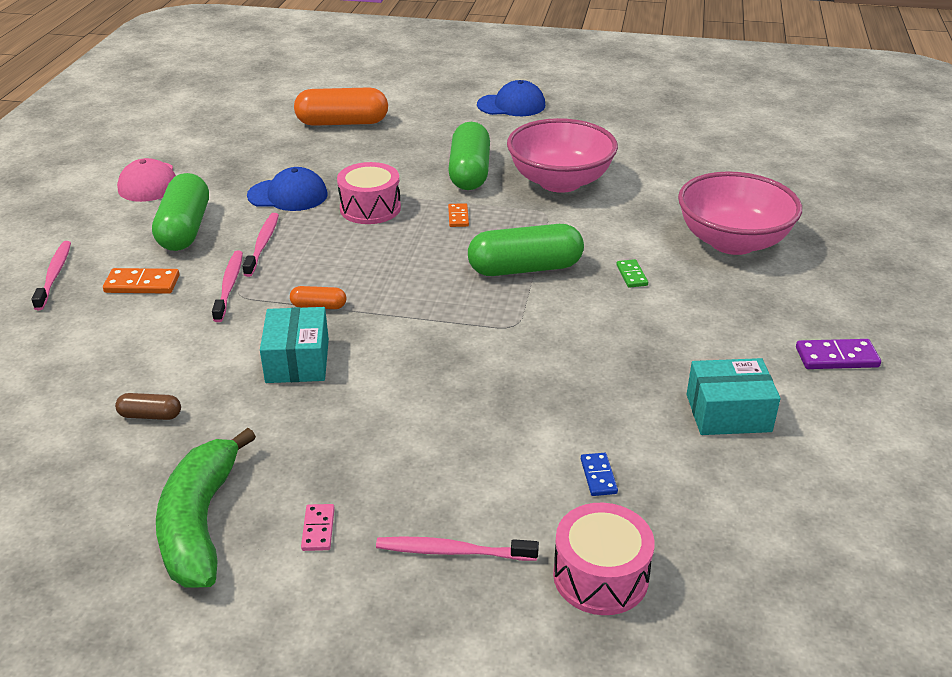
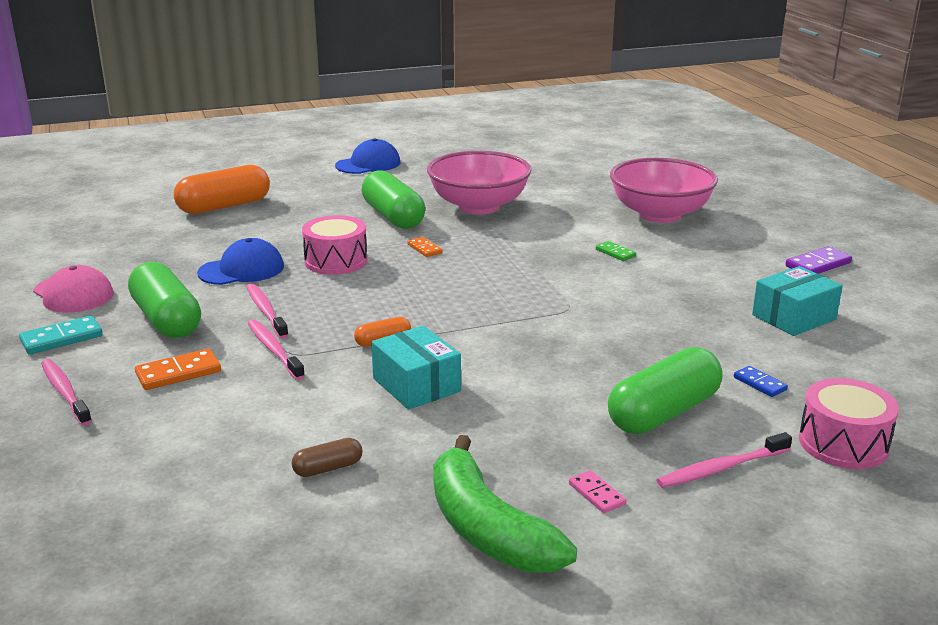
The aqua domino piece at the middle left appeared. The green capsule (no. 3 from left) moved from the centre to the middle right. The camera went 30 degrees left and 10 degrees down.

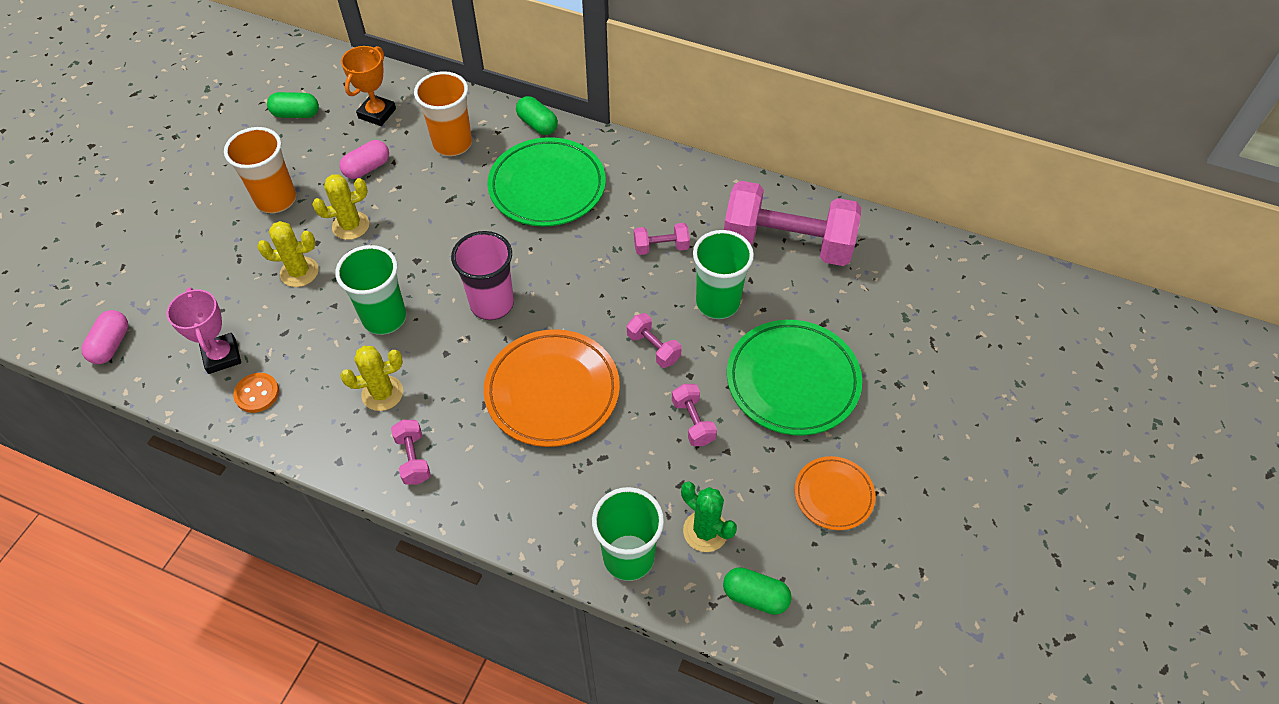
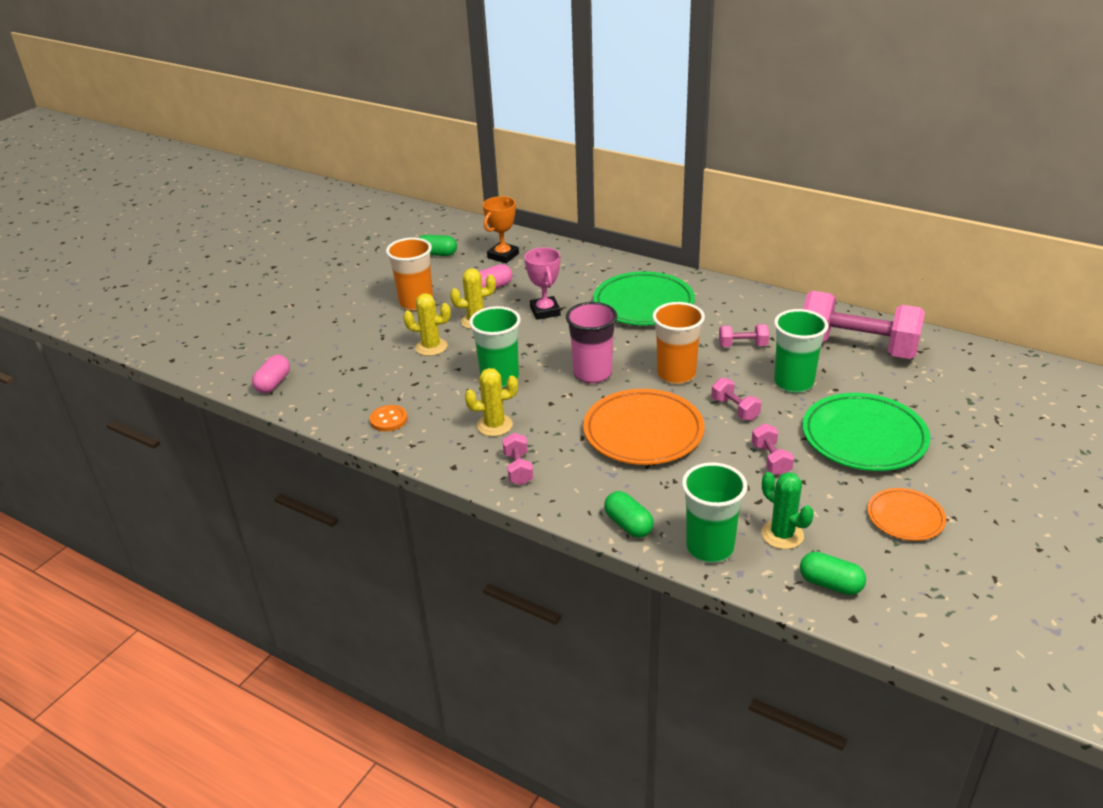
The rosy award cup moved from the middle left to the centre. The bright orange cup (no. 2 from left) moved from the top centre to the centre. The green capsule (no. 2 from left) moved from the top centre to the centre. The camera went 10 degrees right and 20 degrees down.

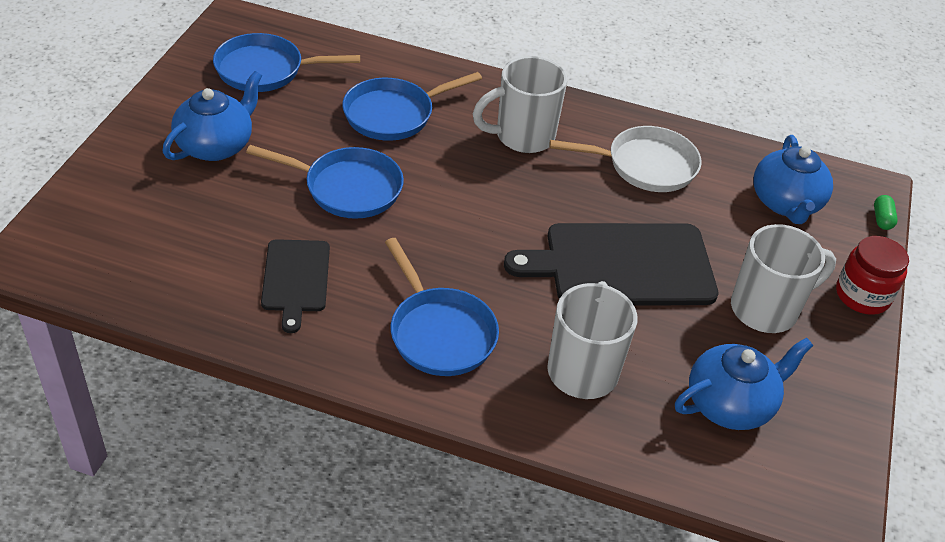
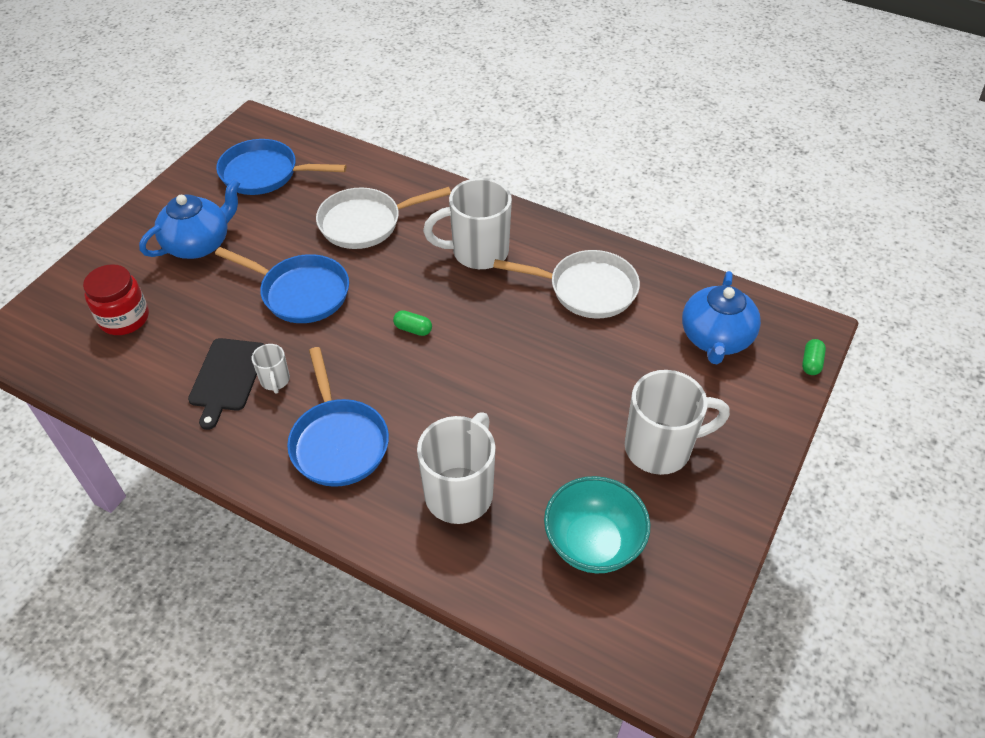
The jet-black bread board (no. 2 from left) at the centre disappeared. The pure white tea mug (no. 1 from left) at the middle left appeared. The green capsule (no. 1 from left) at the centre appeared. The crimson jam jar moved from the middle right to the middle left. The royal blue tea pot (no. 2 from left) at the bottom right was replaced by the aqua serving bowl at the bottom centre. The royal blue frying pan (no. 3 from left) at the top centre became the pure white frying pan (no. 1 from left) at the top centre. The camera went 15 degrees right and 5 degrees up.

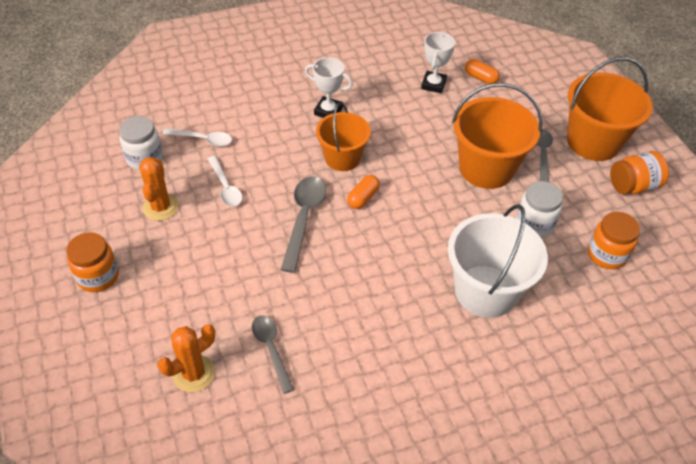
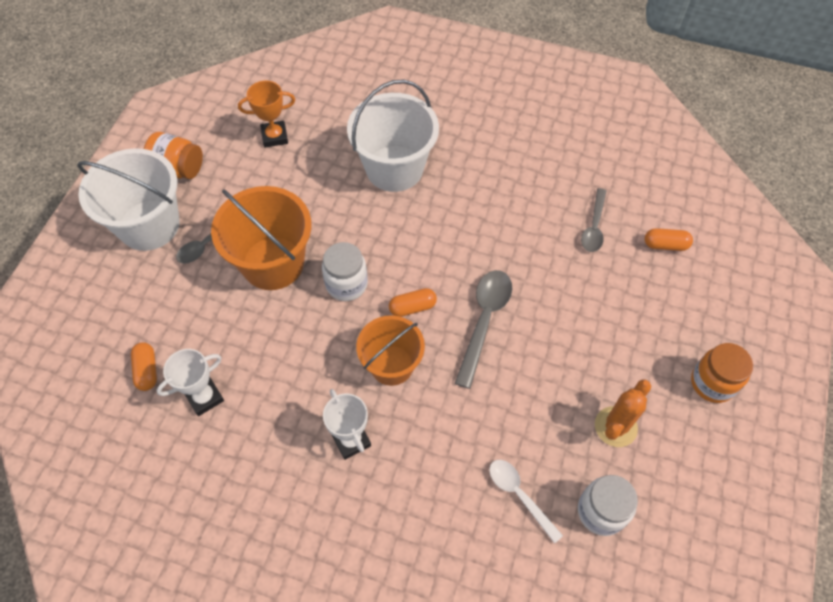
The pure white tablespoon (no. 2 from left) at the middle left disappeared. The pure white jam jar (no. 2 from left in the first image) moved from the middle right to the centre. The bright orange saguaro cactus (no. 2 from left) at the bottom left was replaced by the bright orange capsule (no. 3 from left) at the middle right. The bright orange jam jar (no. 2 from left) at the middle right was replaced by the bright orange award cup at the top left. The bright orange pail (no. 3 from left) at the top right became the pure white pail (no. 1 from left) at the top left. The grey tablespoon (no. 2 from left) at the centre turned 150 degrees clockwise. The camera went 140 degrees left and 10 degrees up.

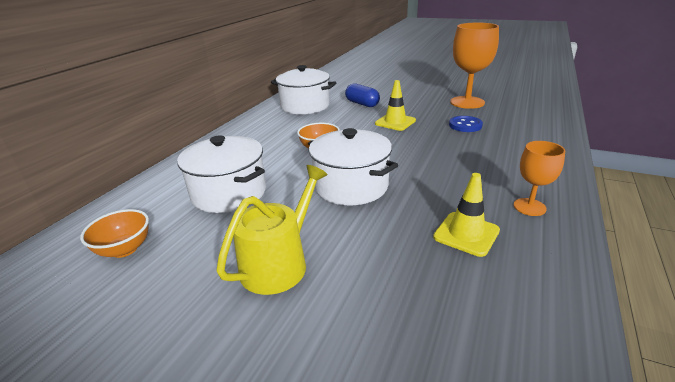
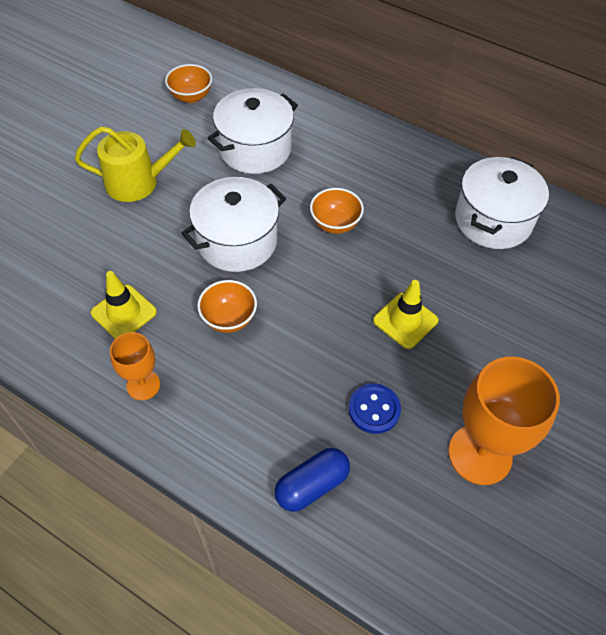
The bright orange serving bowl (no. 2 from left) at the centre appeared. The royal blue capsule moved from the top centre to the bottom centre. The golden watering can at the centre turned 45 degrees counterclockwise. The camera went 95 degrees right and 25 degrees up.

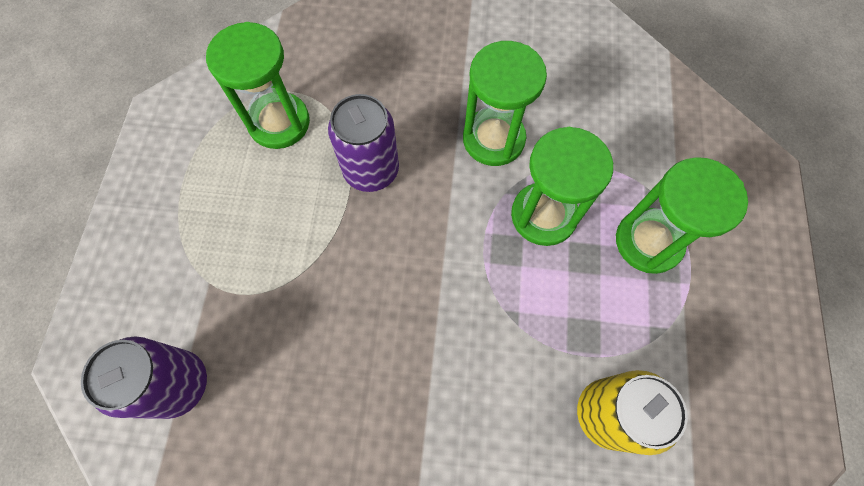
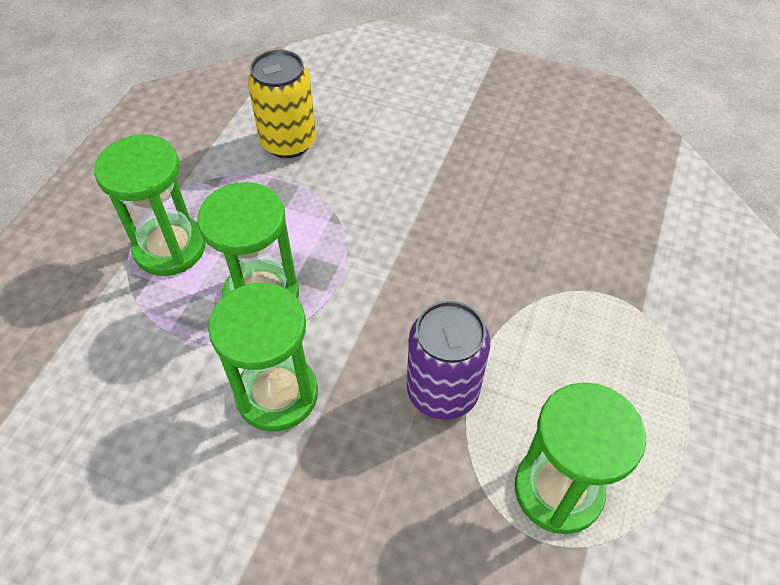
The royal purple tin (no. 1 from left) at the bottom left disappeared. The camera went 165 degrees left and 15 degrees down.

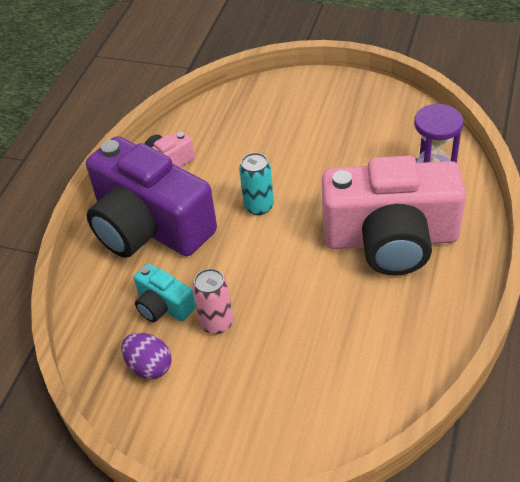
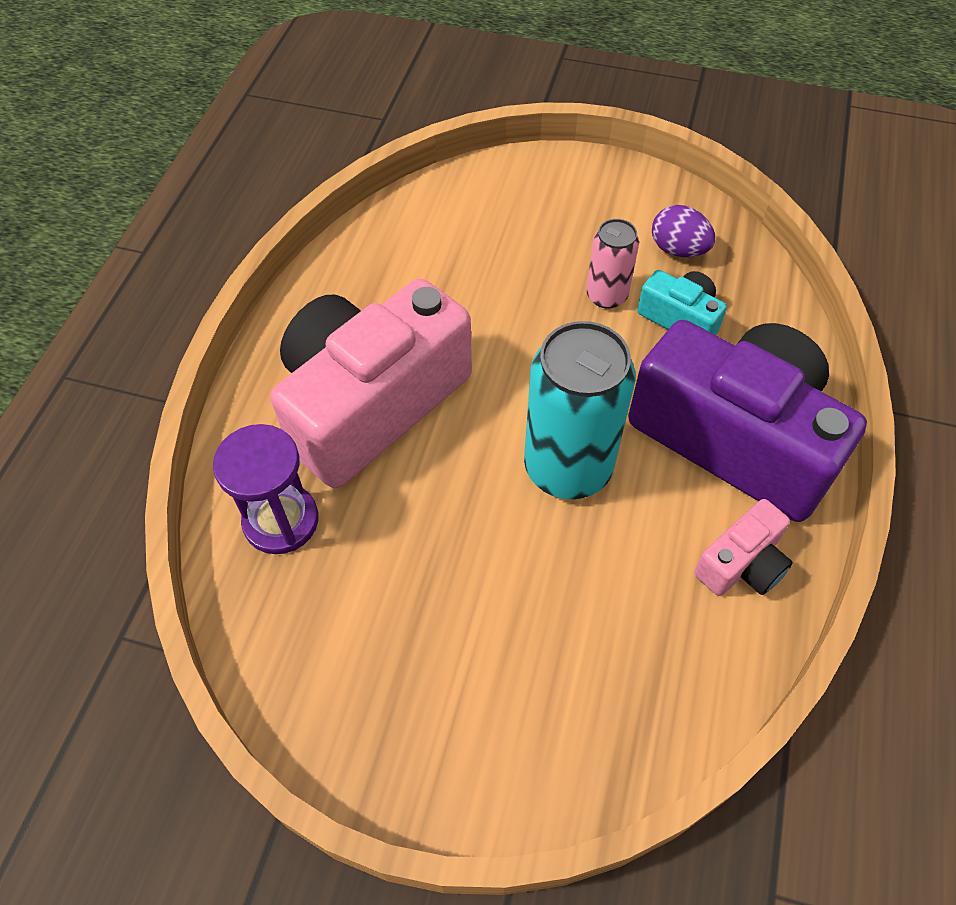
The rosy compact camera (no. 2 from left in the first image) at the middle right turned 45 degrees counterclockwise. The aqua tin at the centre changed to 1.85 times the size. The camera went 175 degrees right and 10 degrees up.

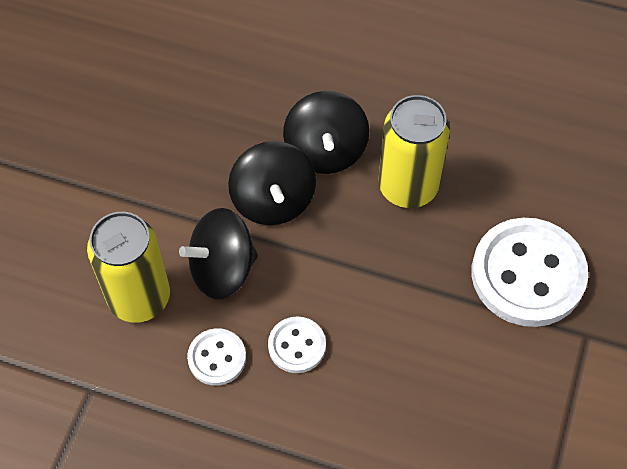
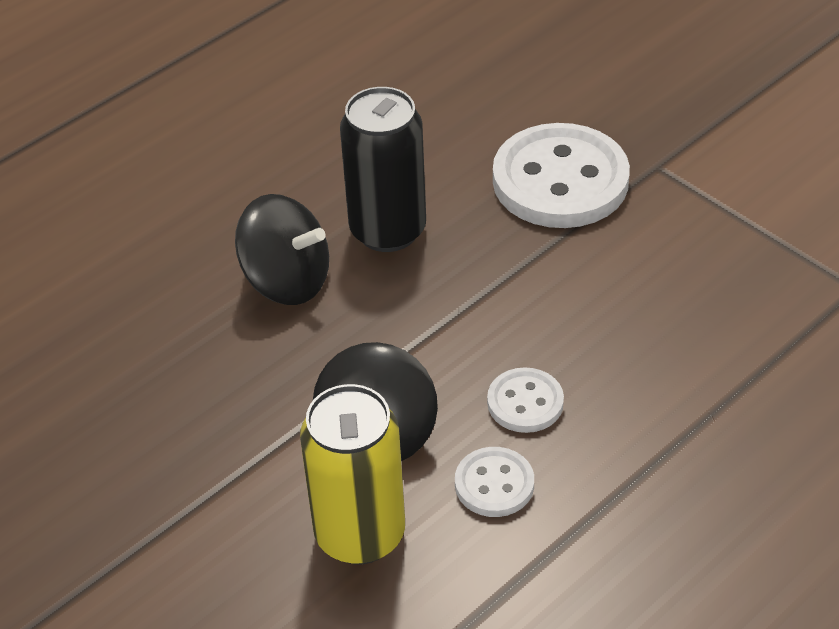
The jet-black whirligig (no. 2 from left) at the centre disappeared. The golden tin (no. 2 from left) at the top centre became the jet-black tin at the top centre. The camera went 60 degrees left and 15 degrees down.

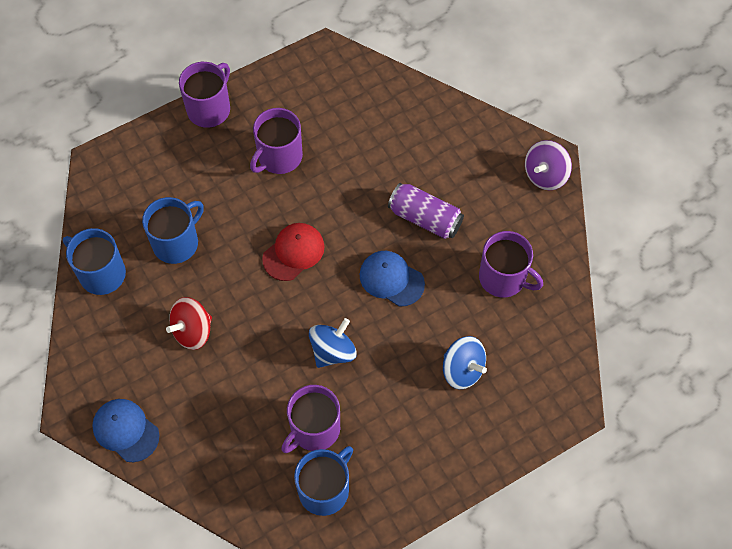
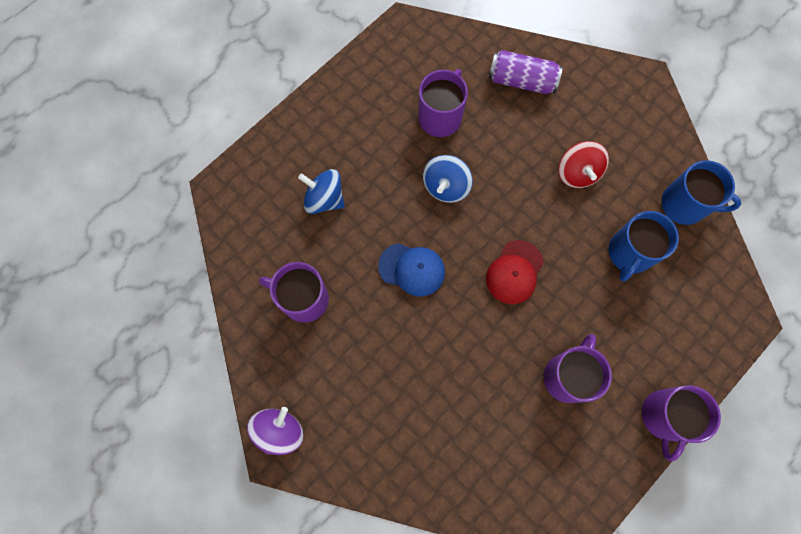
The royal blue peaked cap (no. 1 from left) at the bottom left disappeared. The royal blue tea mug (no. 3 from left) at the bottom centre disappeared. The royal purple tin moved from the centre to the top centre. The crimson whirligig at the middle left turned 135 degrees clockwise. The camera went 165 degrees right and 10 degrees up.

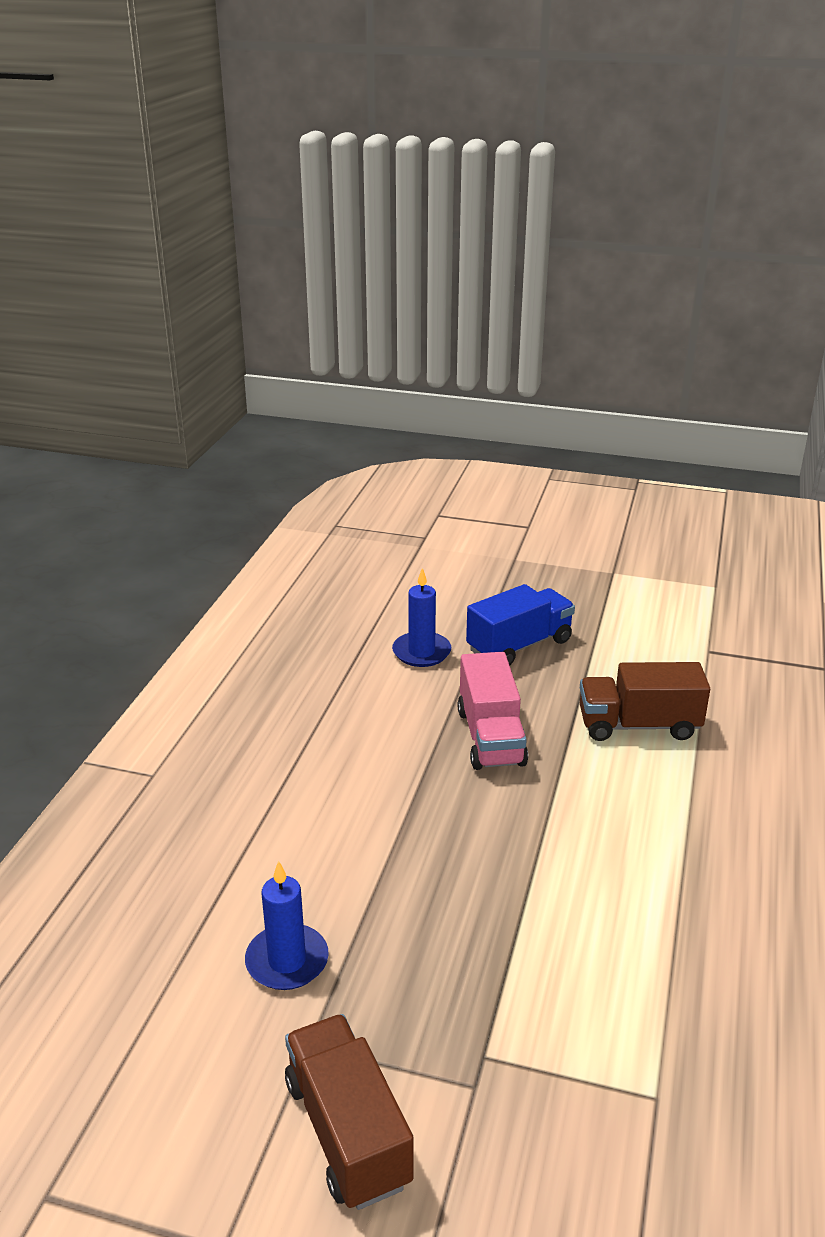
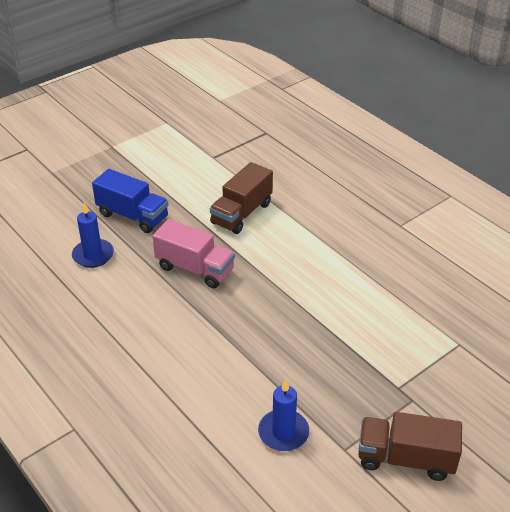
The royal blue truck at the centre turned 120 degrees clockwise. The camera went 55 degrees left and 10 degrees up.

